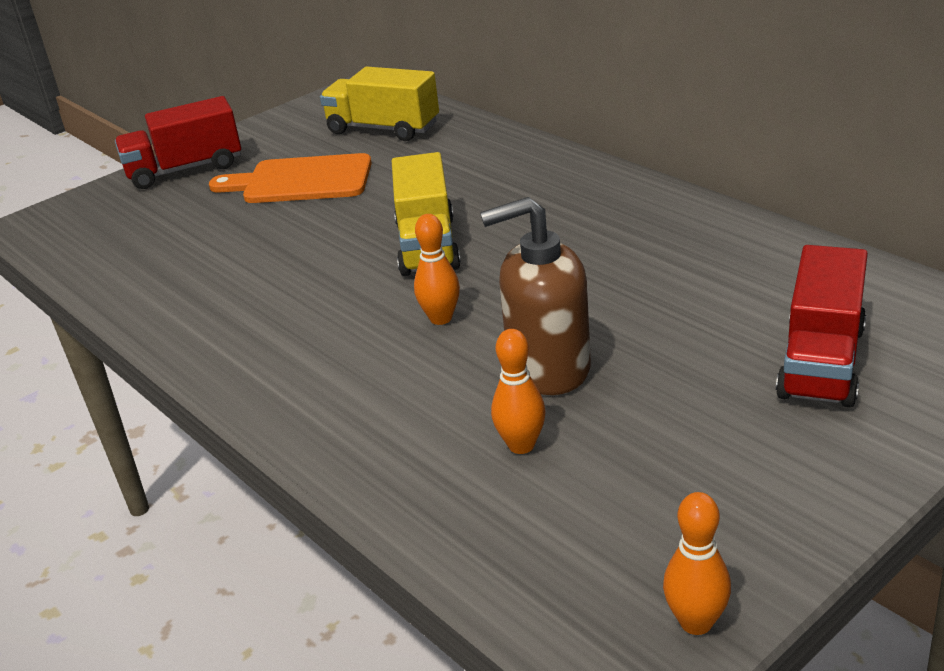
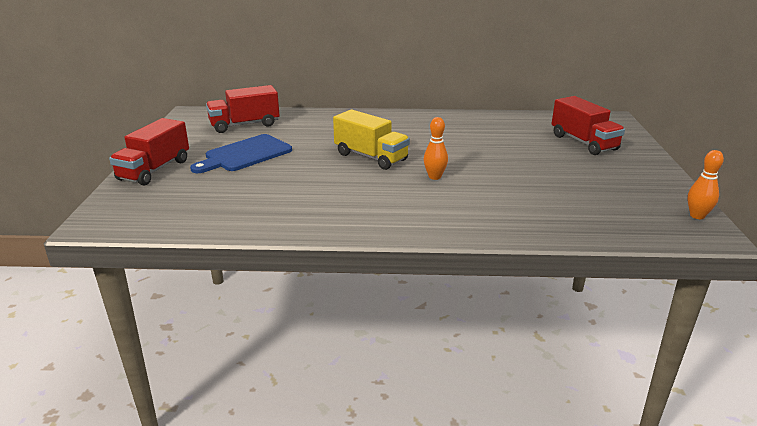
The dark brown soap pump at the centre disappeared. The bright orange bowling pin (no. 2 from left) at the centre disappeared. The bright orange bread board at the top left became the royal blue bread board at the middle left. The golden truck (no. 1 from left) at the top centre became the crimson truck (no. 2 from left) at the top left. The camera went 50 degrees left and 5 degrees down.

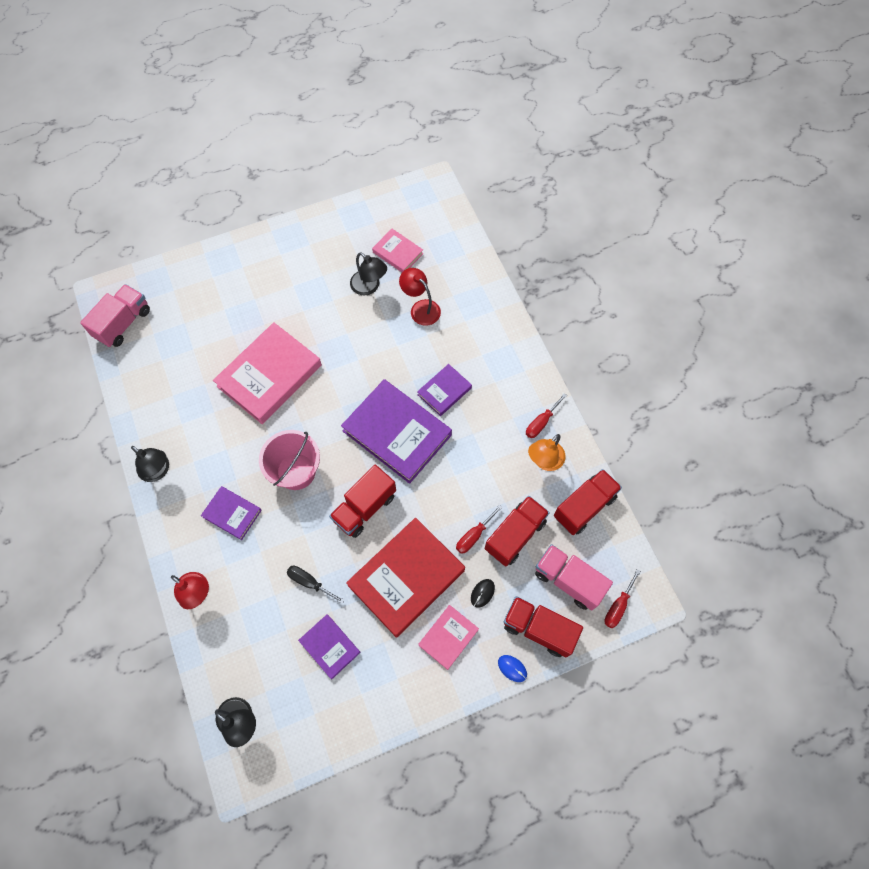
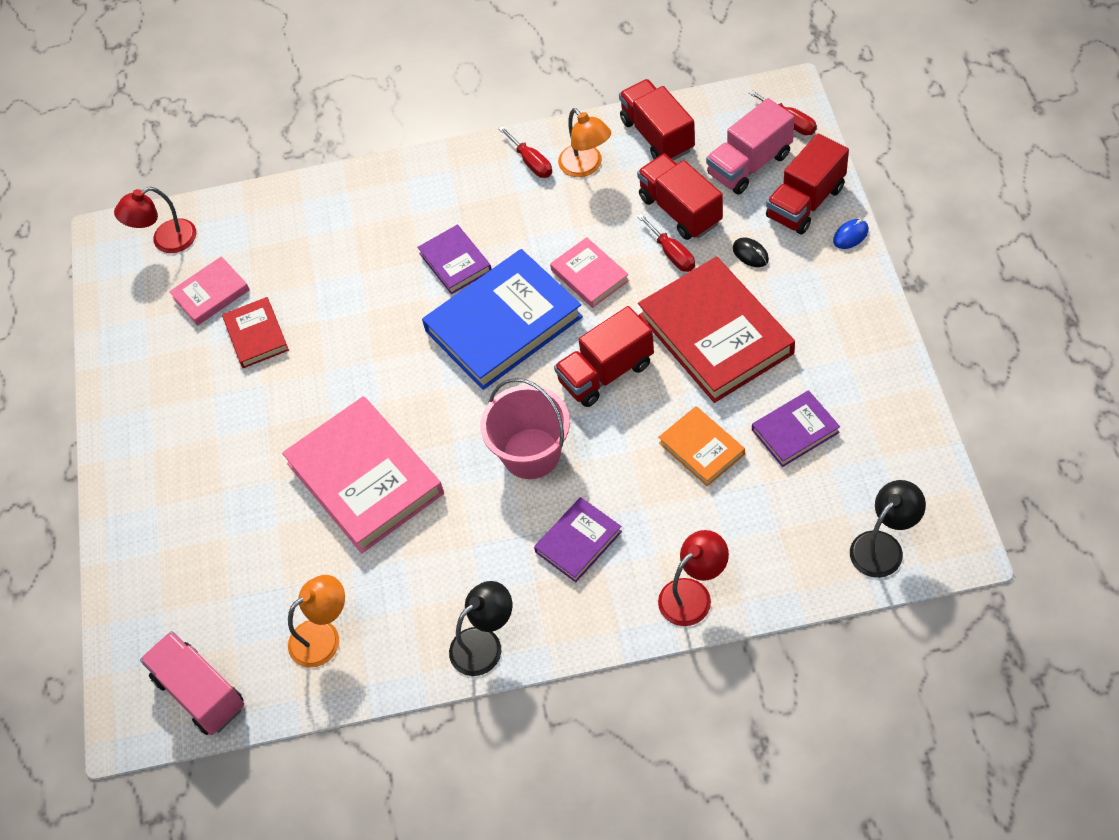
The bright orange lamp (no. 1 from left) at the bottom left appeared. The crimson lamp (no. 2 from left in the first image) moved from the centre to the top left. The rosy hardback (no. 3 from left) moved from the bottom centre to the top centre. The jet-black hand screwdriver at the bottom centre was replaced by the bright orange hardback at the centre. The jet-black lamp (no. 3 from left) at the top centre was replaced by the crimson hardback (no. 1 from left) at the middle left. The royal purple hardback (no. 3 from left) at the centre became the royal blue hardback at the centre. The crimson truck (no. 1 from left) at the centre turned 90 degrees clockwise. The camera went 70 degrees left and 10 degrees down.

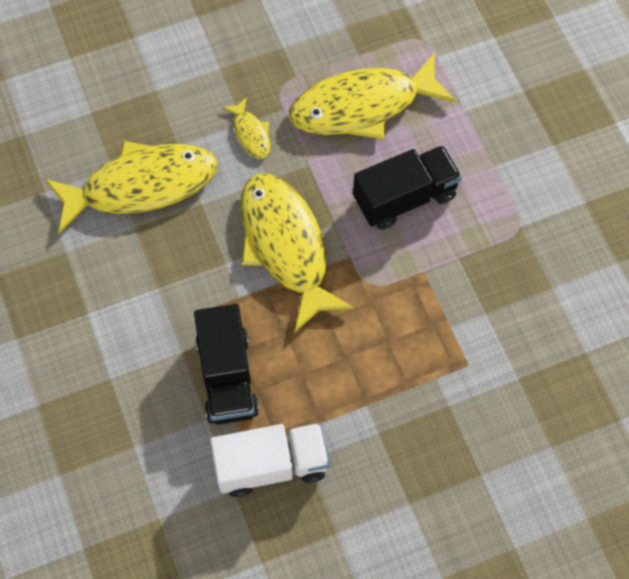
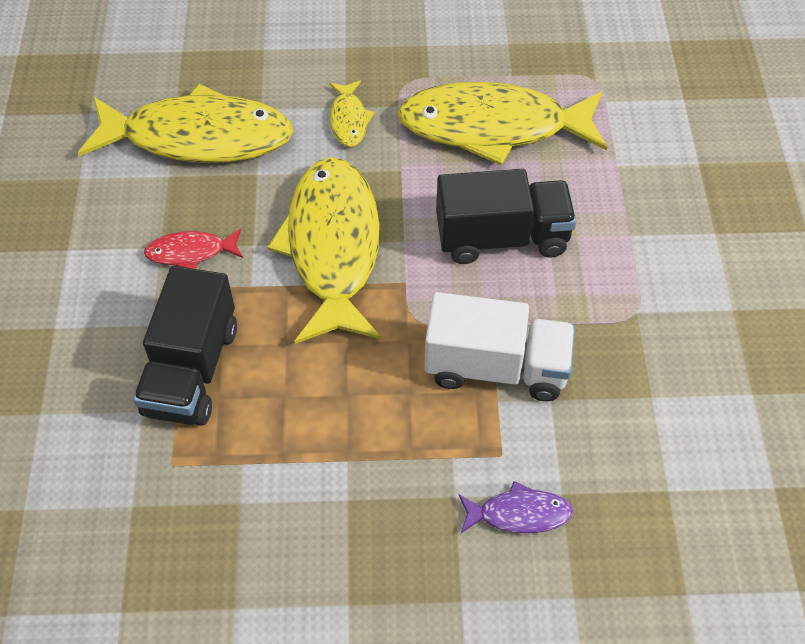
The crimson toy fish at the middle left appeared. The royal purple toy fish at the bottom centre appeared. The pure white truck moved from the bottom centre to the centre. The camera went 20 degrees right and 10 degrees down.

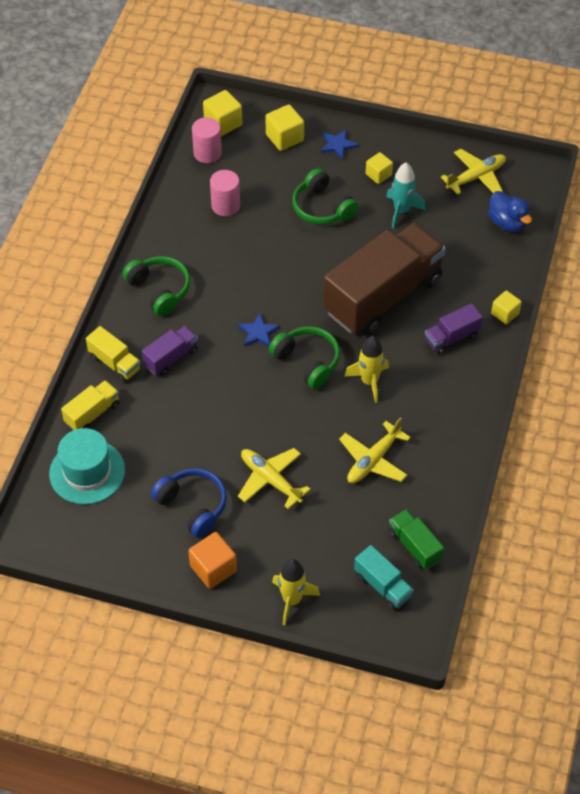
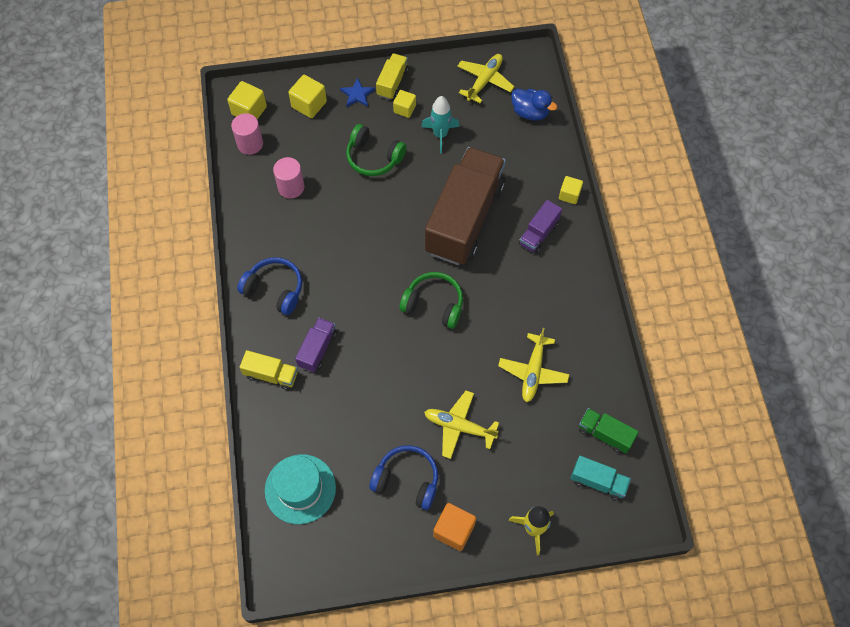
The royal blue star shape (no. 1 from left) at the centre disappeared. The golden spaceship (no. 2 from left) at the centre disappeared. The golden truck (no. 1 from left in the first image) moved from the middle left to the top centre. The green headphones (no. 1 from left) at the middle left became the royal blue headphones (no. 1 from left) at the middle left. The camera went 25 degrees left and 10 degrees up.

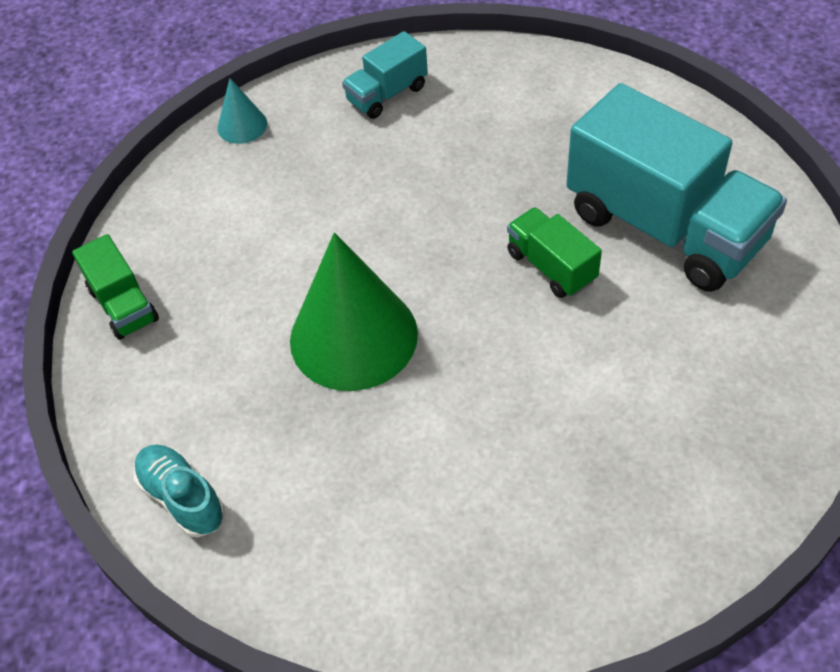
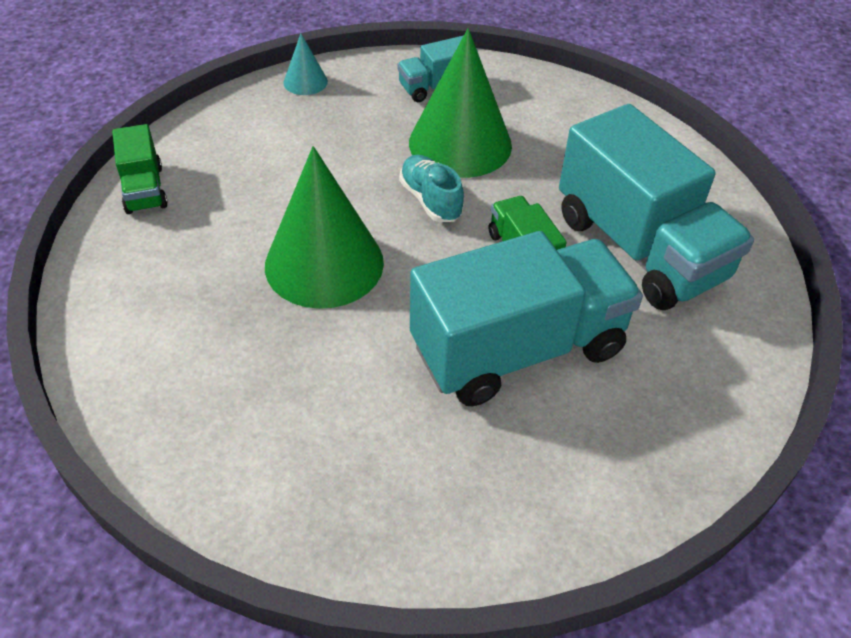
The green cone (no. 2 from left) at the top centre appeared. The aqua truck (no. 2 from left) at the centre appeared. The aqua lace-up shoe moved from the bottom left to the top centre. The camera went 10 degrees right and 5 degrees down.

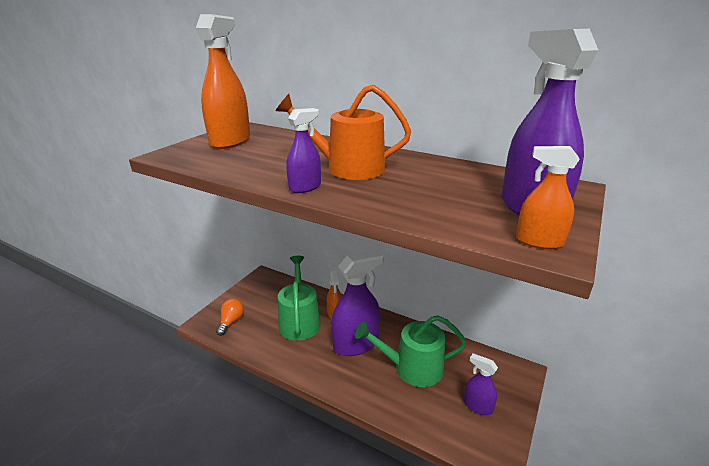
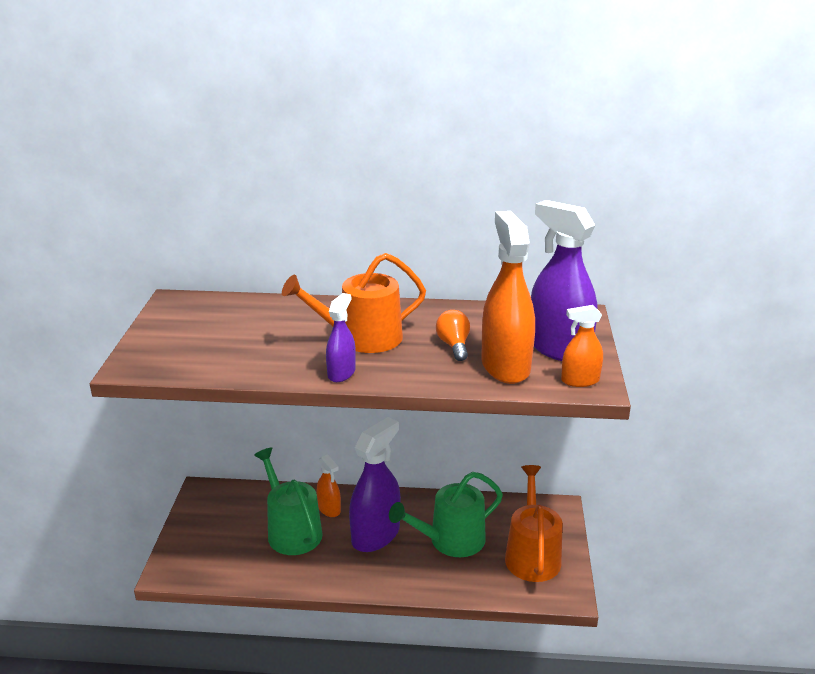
The bright orange spray bottle (no. 1 from left in the first image) moved from the top left to the centre. The bright orange bulb moved from the bottom left to the centre. The royal purple spray bottle (no. 3 from left) at the bottom right was replaced by the bright orange watering can (no. 2 from left) at the bottom centre. The camera went 25 degrees left and 0 degrees up.

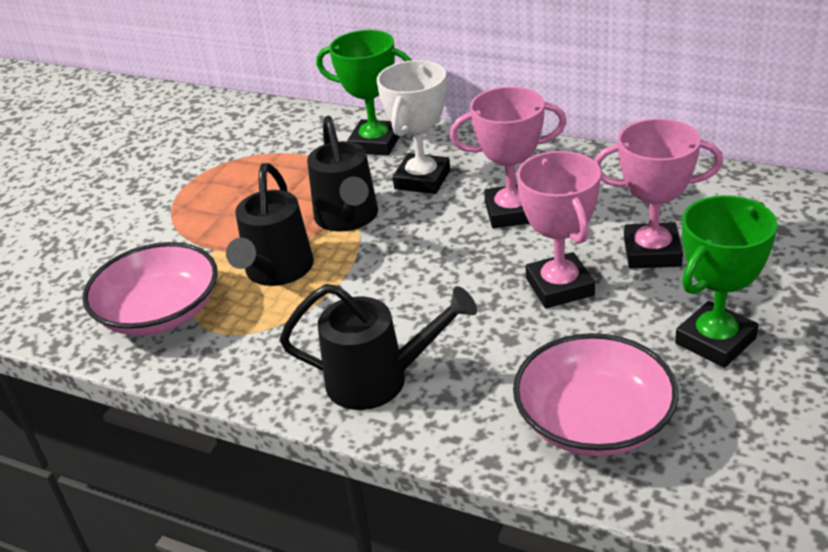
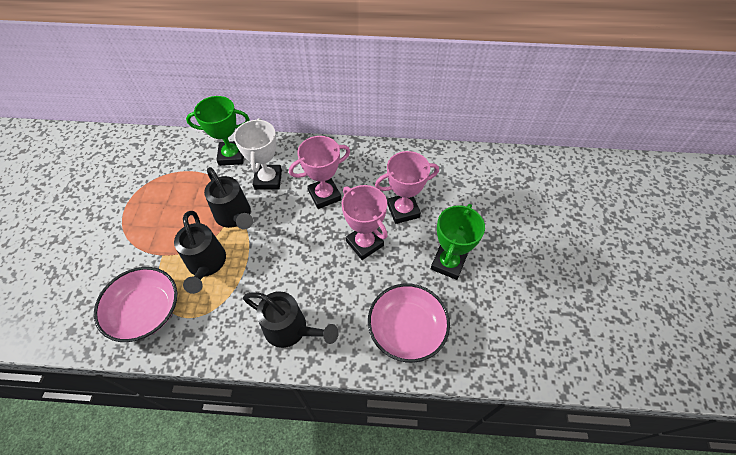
The jet-black watering can (no. 3 from left) at the centre turned 45 degrees clockwise. The camera went 25 degrees left and 20 degrees up.

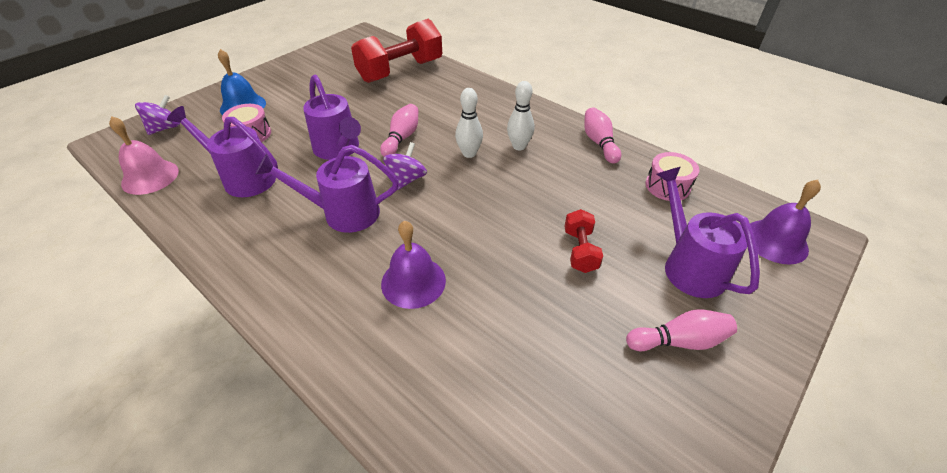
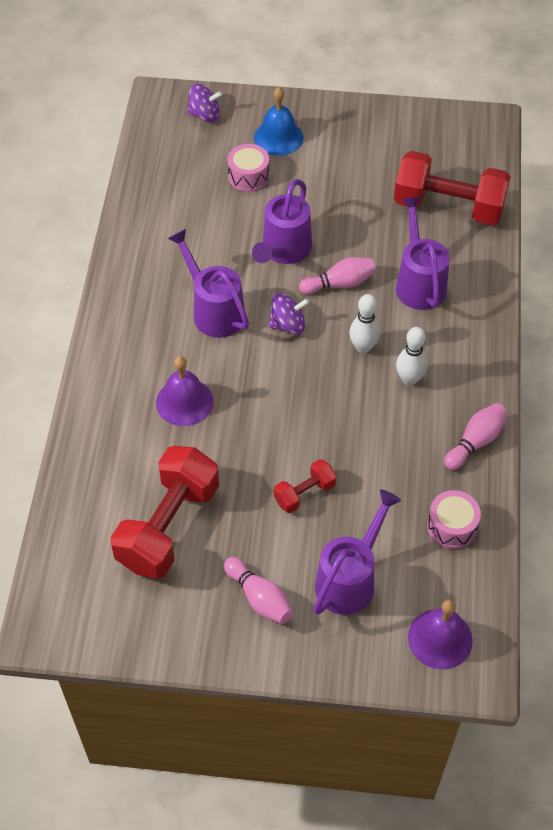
The rosy bell at the top left disappeared. The crimson hand weight (no. 1 from left) at the middle left appeared. The royal purple watering can (no. 1 from left in the first image) moved from the top left to the top right. The camera went 55 degrees right and 10 degrees up.

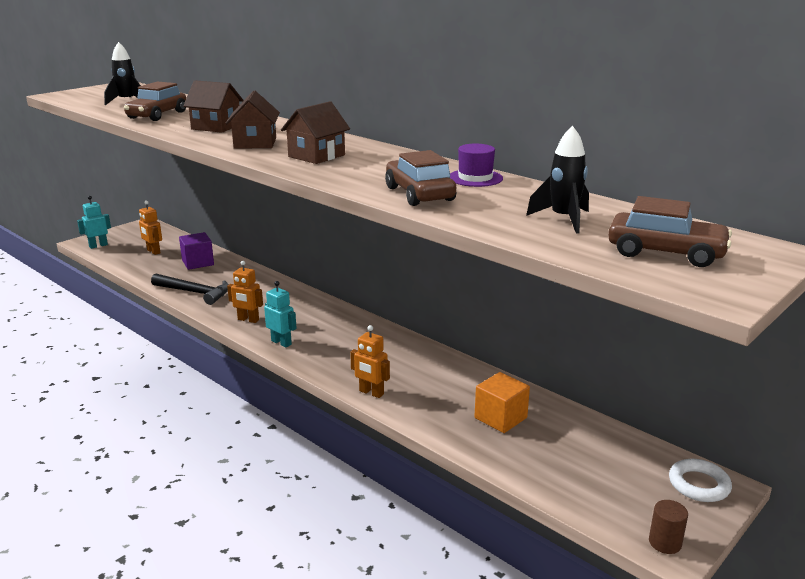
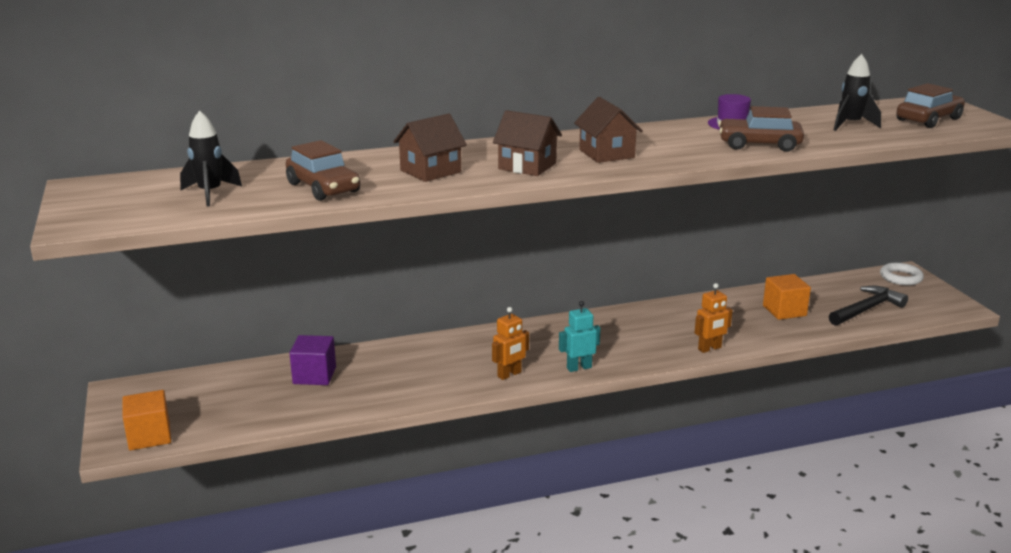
The bright orange robot figure (no. 1 from left) at the middle left disappeared. The dark brown solid cylinder at the bottom right disappeared. The jet-black hammer moved from the middle left to the middle right. The aqua robot figure (no. 1 from left) at the middle left was replaced by the bright orange cube (no. 1 from left) at the bottom left. The camera went 60 degrees left and 0 degrees up.

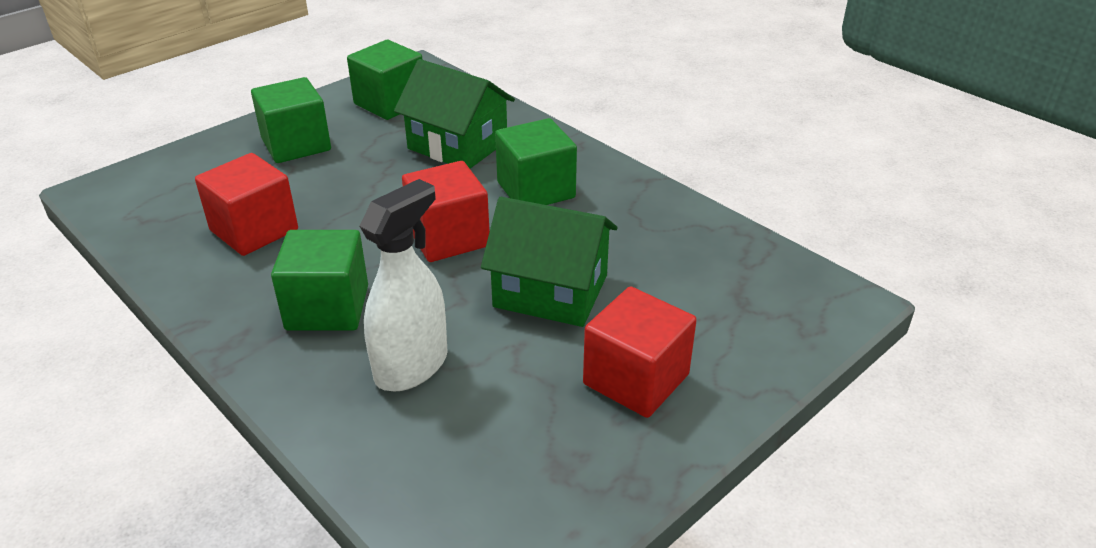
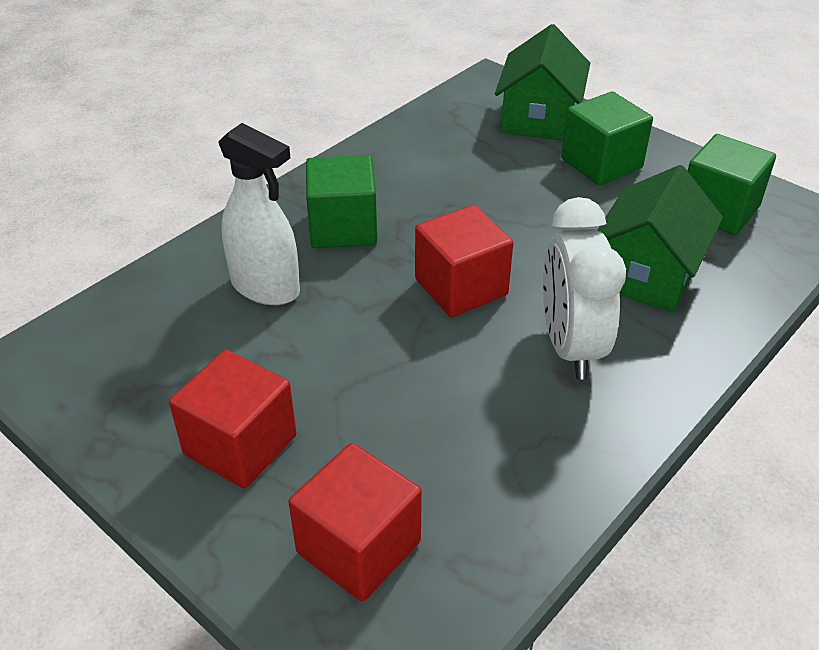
The crimson cube (no. 1 from left in the first image) moved from the middle left to the bottom centre. The green cottage (no. 2 from left in the first image) moved from the centre to the top centre. The green cube (no. 4 from left) at the top centre was replaced by the pure white bedside clock at the middle right. The camera went 85 degrees right and 5 degrees up.

